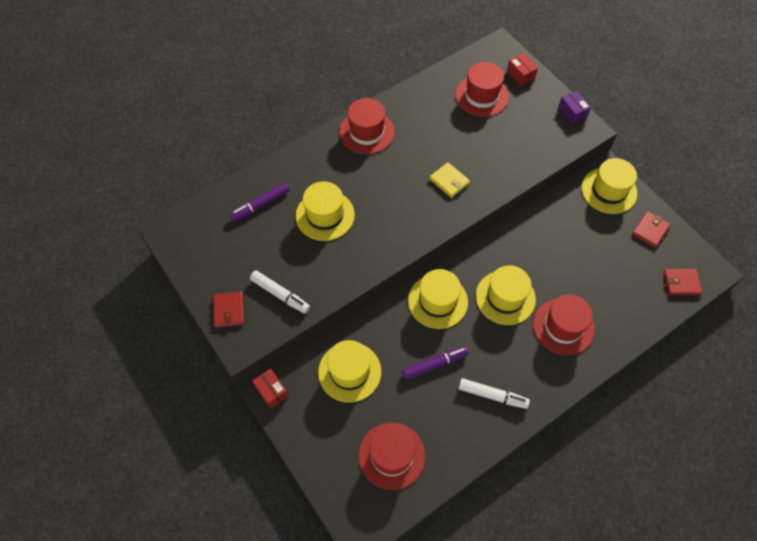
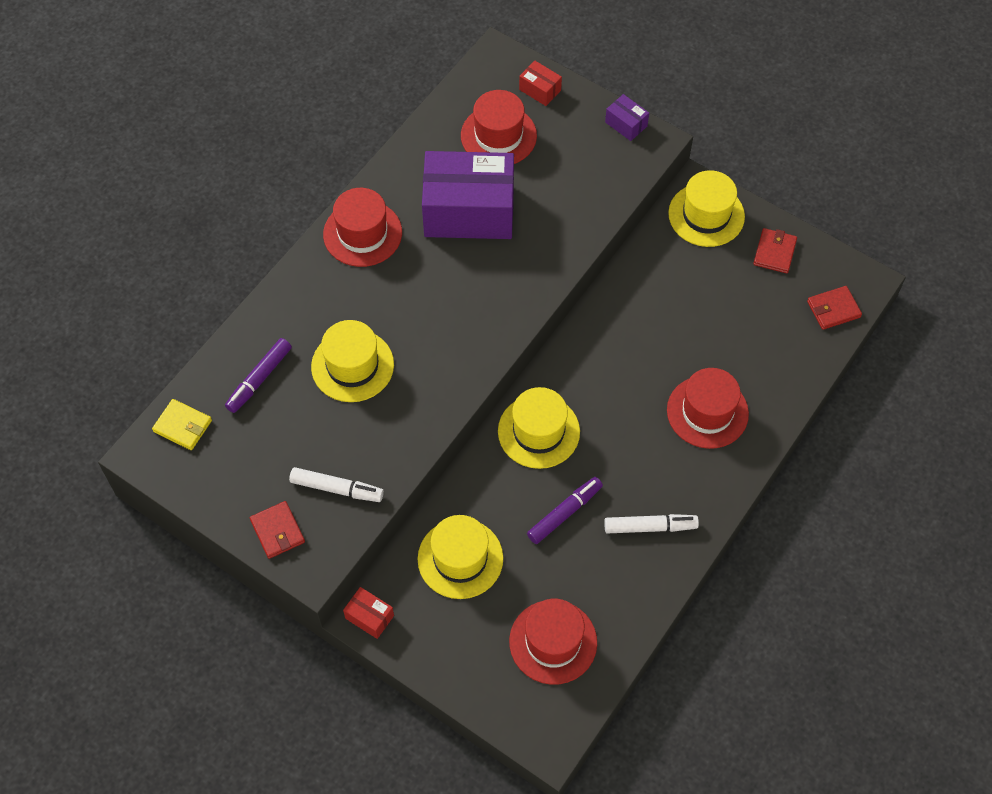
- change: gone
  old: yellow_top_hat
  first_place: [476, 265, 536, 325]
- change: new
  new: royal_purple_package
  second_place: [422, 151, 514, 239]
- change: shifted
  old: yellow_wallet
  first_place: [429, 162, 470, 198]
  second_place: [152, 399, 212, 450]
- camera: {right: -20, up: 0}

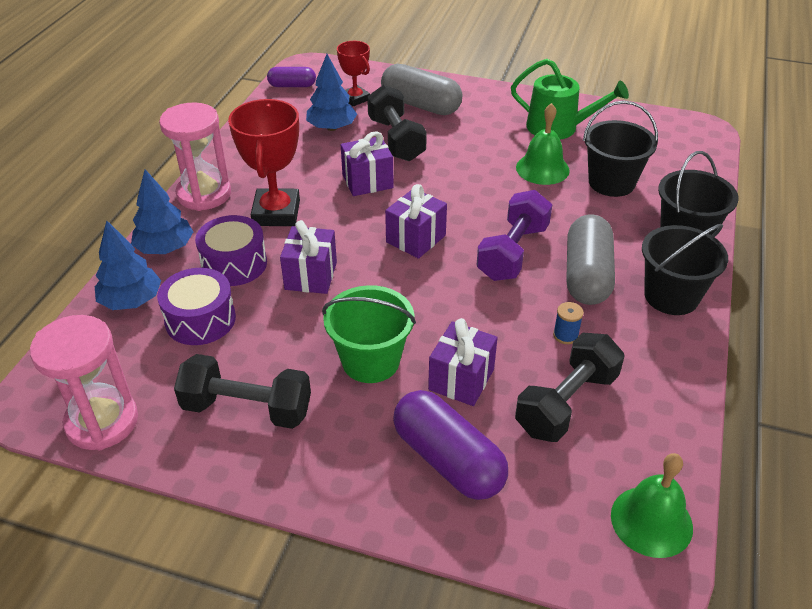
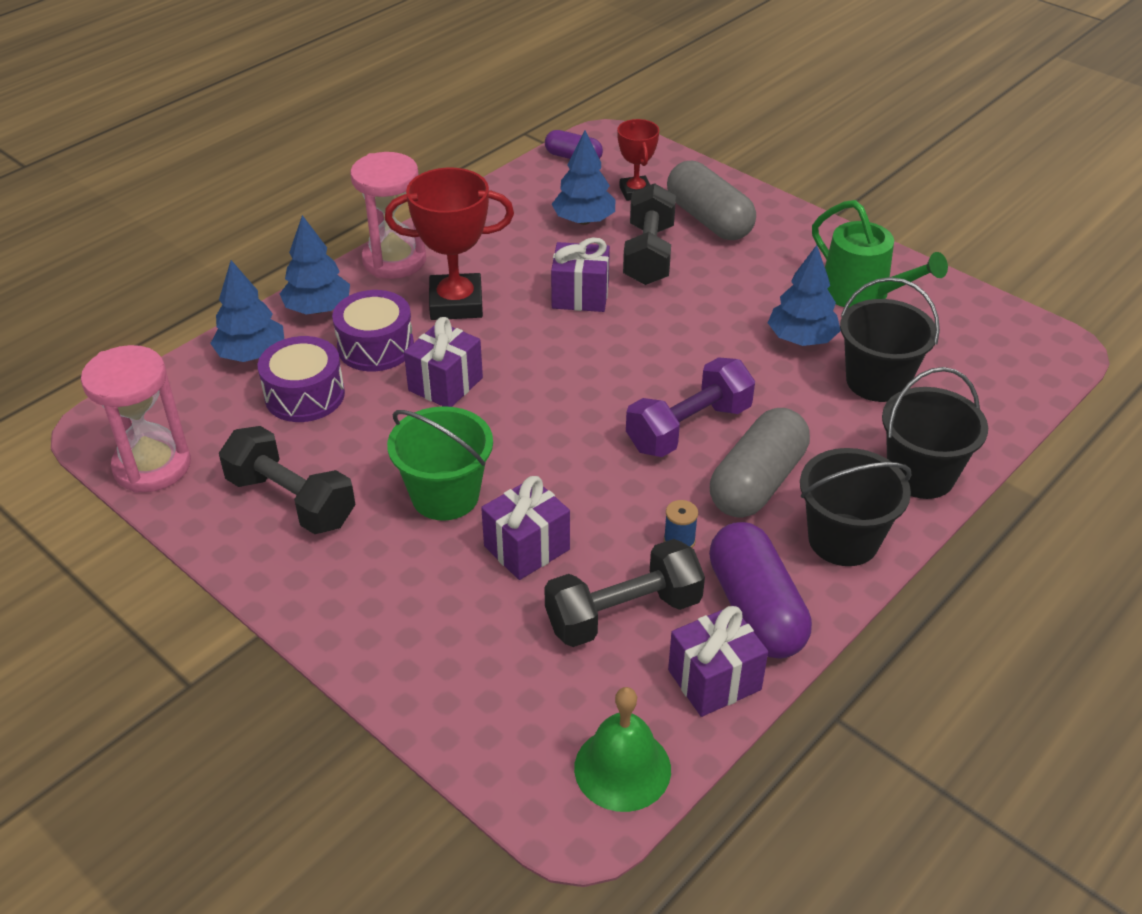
- change: shifted
  old: royal_purple_wrapped_gift
  first_place: [385, 184, 447, 259]
  second_place: [668, 606, 768, 717]
- change: shifted
  old: royal_purple_capsule
  first_place: [393, 390, 508, 500]
  second_place: [709, 522, 812, 659]
- change: swapped
  old: green_bell
  new: royal_blue_fir_tree
  first_place: [516, 103, 570, 185]
  second_place: [768, 245, 841, 346]
- change: rotated
  old: crimson_trophy
  first_place: [228, 99, 300, 226]
  second_place: [385, 168, 514, 320]
  degrees: 60
- camera: {right: 25, up: 0}

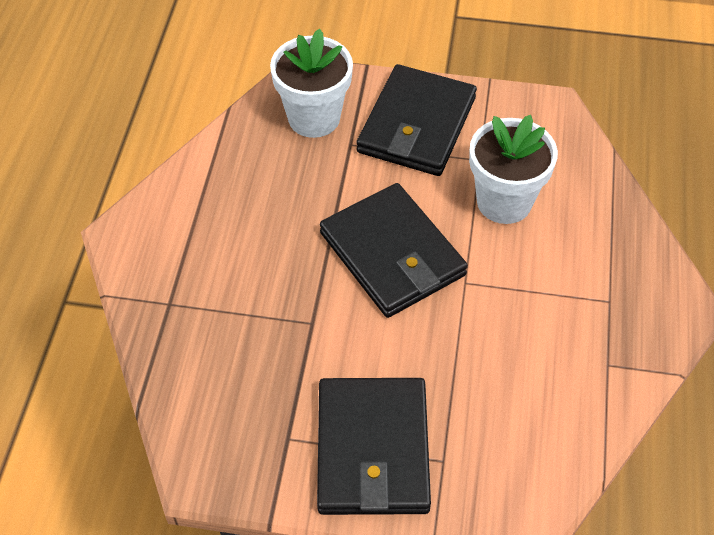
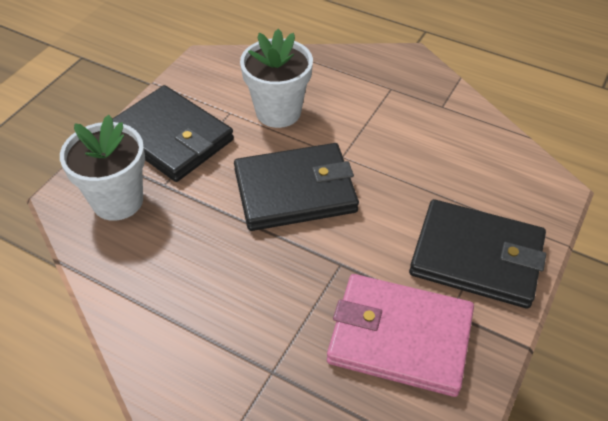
- change: new
  new: rose-pink_wallet
  second_place: [327, 274, 474, 397]
- camera: {right: -70, up: -5}

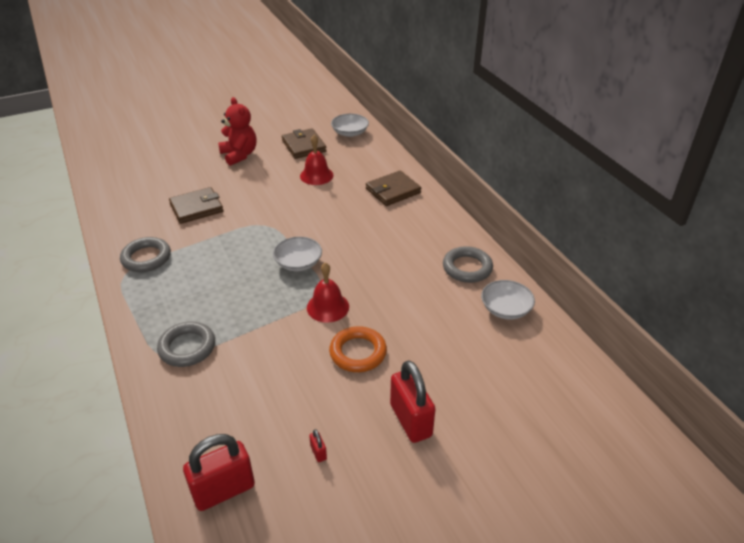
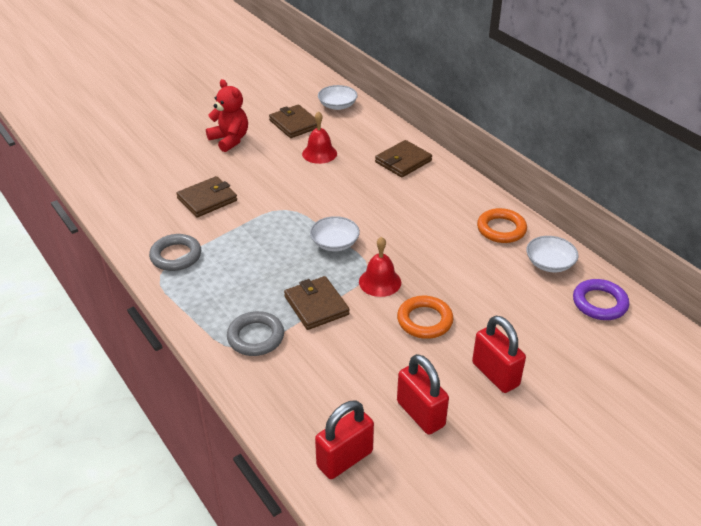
- change: new
  new: dark_brown_wallet
  second_place: [284, 276, 350, 330]
- change: new
  new: royal_purple_torus
  second_place: [573, 279, 629, 320]
- change: repainted
  old: grey_torus
  new: orange_torus
  first_place: [443, 246, 493, 283]
  second_place: [477, 208, 527, 243]
- change: scaled
  old: crimson_small_lock
  first_place: [309, 429, 327, 462]
  second_place: [397, 354, 449, 434]
  factor: 2.49
- camera: {right: -10, up: 0}

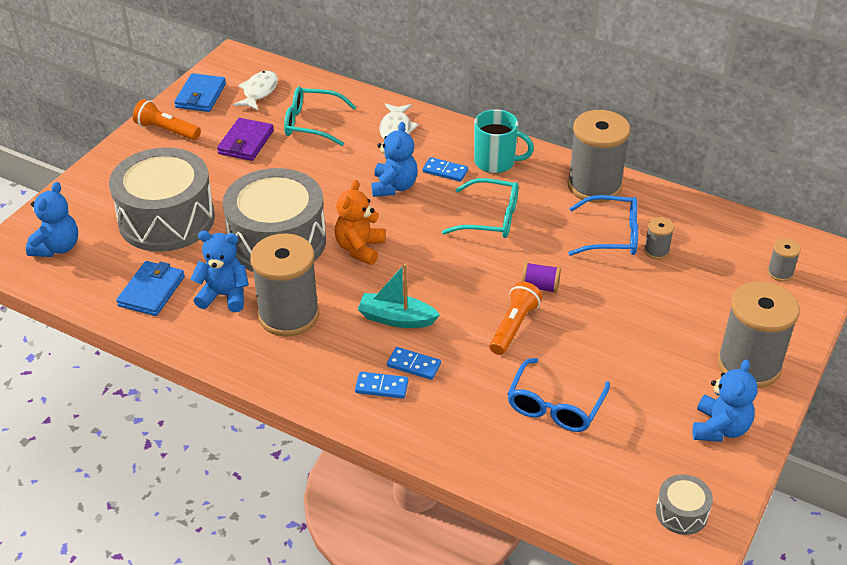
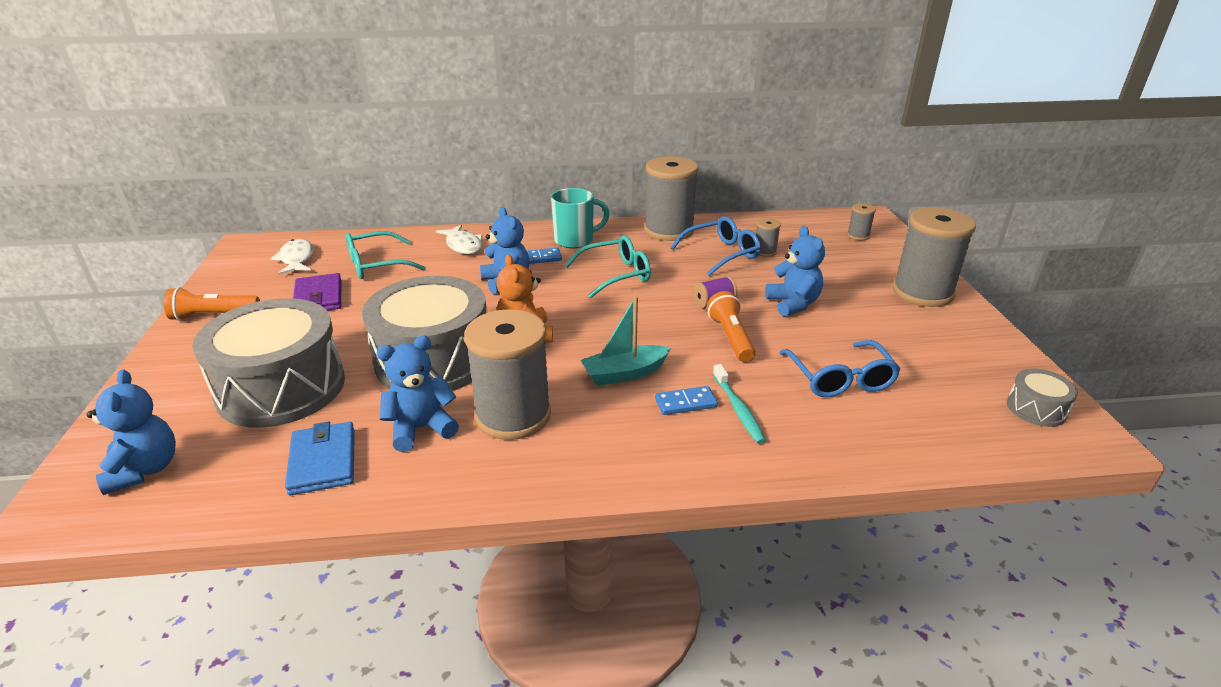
- change: gone
  old: royal_blue_wallet
  first_place: [174, 73, 226, 112]
- change: gone
  old: royal_blue_domino
  first_place: [355, 372, 409, 399]
- change: new
  new: teal_toothbrush
  second_place: [713, 364, 766, 444]
- change: shifted
  old: royal_blue_teddy
  first_place: [693, 359, 758, 442]
  second_place: [765, 226, 825, 317]
- camera: {right: -35, up: -10}

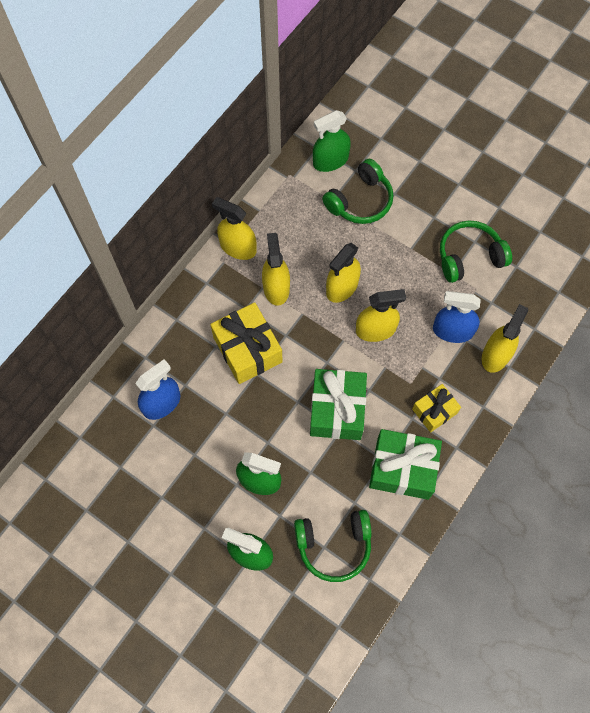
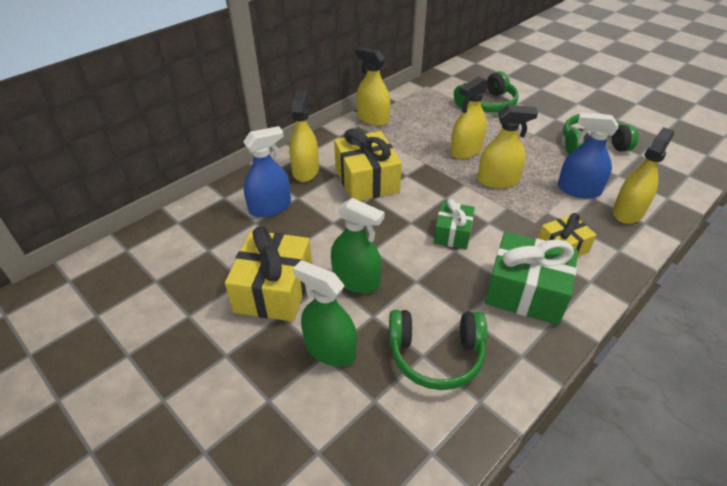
- change: gone
  old: green_spray_bottle
  first_place: [313, 110, 351, 172]
- change: new
  new: yellow_wrapped_gift
  second_place: [225, 226, 312, 322]
- change: shifted
  old: yellow_spray_bottle
  first_place: [262, 233, 290, 306]
  second_place: [289, 90, 319, 182]
- change: scaled
  old: green_wrapped_gift
  first_place: [310, 369, 367, 440]
  second_place: [434, 199, 475, 249]
  factor: 0.59
- camera: {right: 10, up: -25}

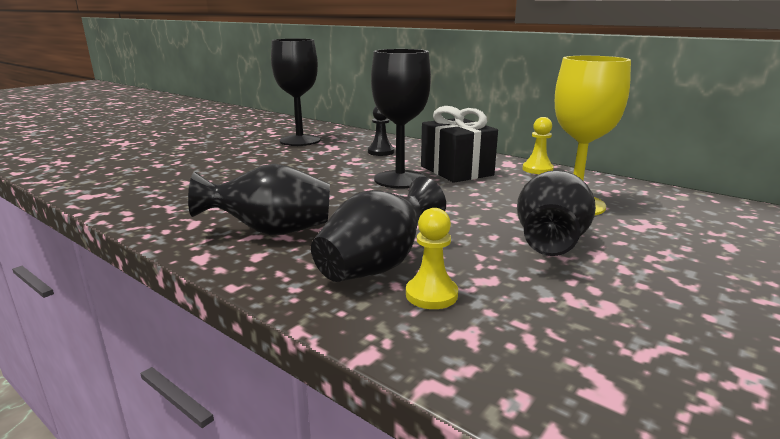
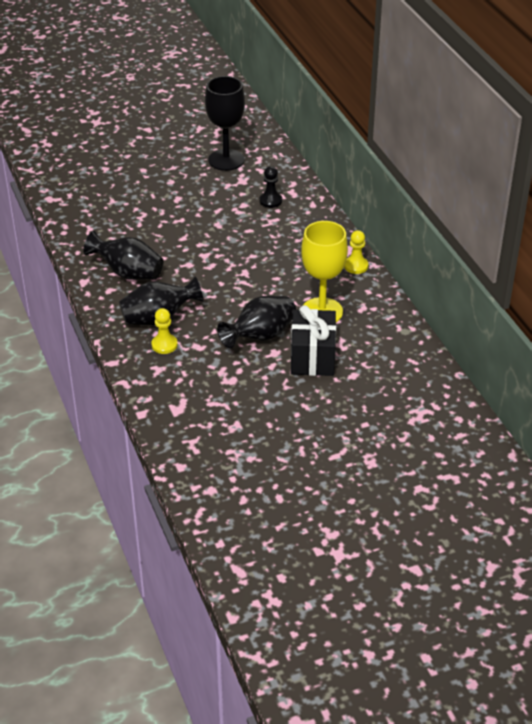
- change: gone
  old: jet-black_wine_glass
  first_place: [371, 49, 431, 188]
- change: shifted
  old: jet-black_wrapped_gift
  first_place: [421, 106, 498, 183]
  second_place: [291, 305, 336, 376]
- camera: {right: 30, up: 20}

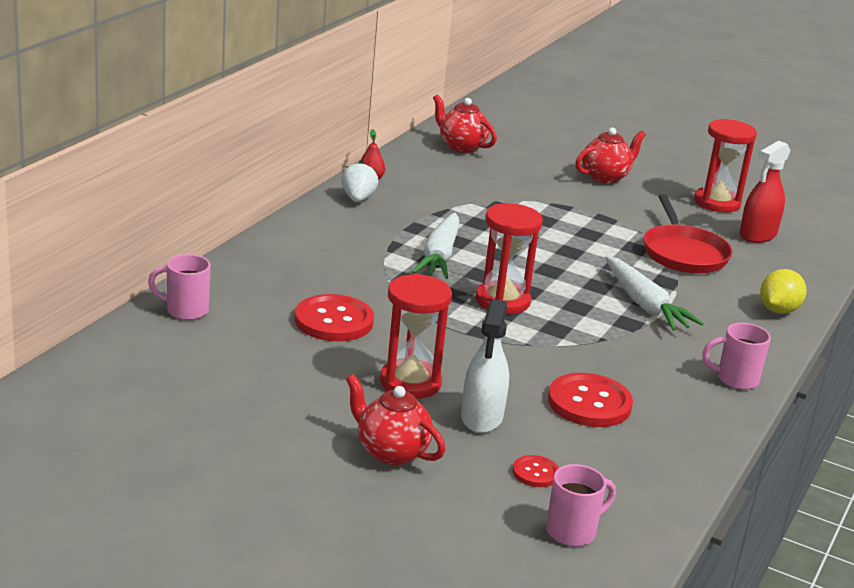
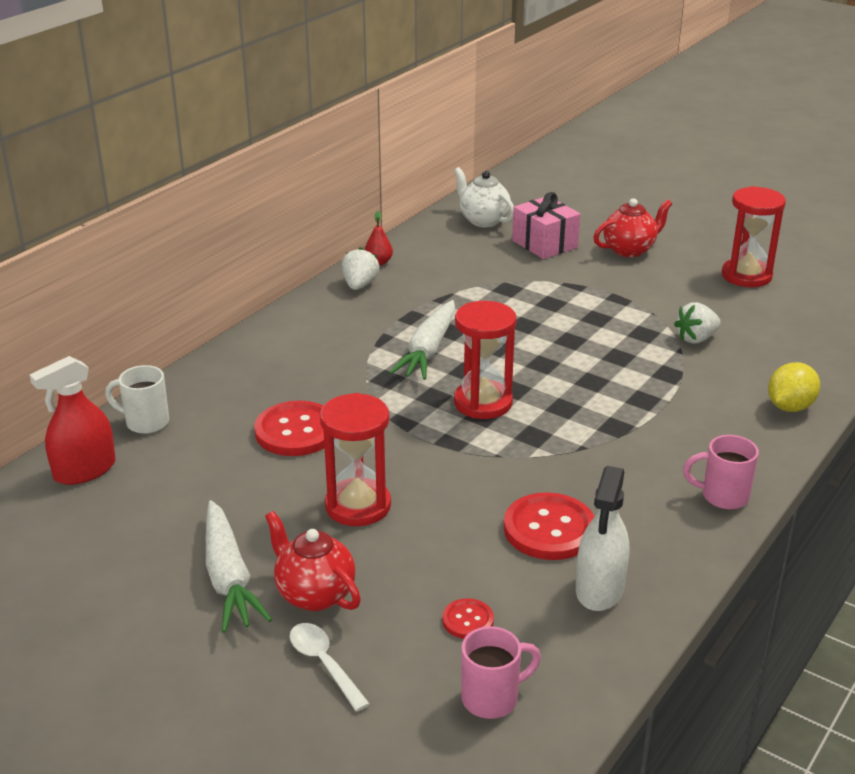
- change: new
  new: pure_white_tablespoon
  second_place: [289, 623, 370, 712]
- change: new
  new: rose-pink_wrapped_gift
  second_place: [512, 192, 580, 259]
- change: shifted
  old: pure_white_spray_bottle
  first_place: [461, 299, 509, 433]
  second_place: [576, 466, 629, 611]
- change: shifted
  old: pure_white_toy_carrot
  first_place: [605, 256, 704, 331]
  second_place: [206, 500, 272, 633]
- change: shifted
  old: crimson_spray_bottle
  first_place: [740, 141, 791, 243]
  second_place: [30, 356, 115, 485]
- change: swapped
  old: crimson_frying_pan
  new: pure_white_berry
  first_place: [644, 194, 733, 273]
  second_place: [674, 302, 721, 343]
- change: repainted
  old: rose-pink_coffee_mug
  new: pure_white_coffee_mug
  first_place: [148, 254, 211, 320]
  second_place: [105, 365, 169, 434]
- change: repainted
  old: crimson_tea_pot
  new: pure_white_tea_pot
  first_place: [433, 94, 497, 153]
  second_place: [454, 167, 514, 227]
- camera: {right: 10, up: 5}

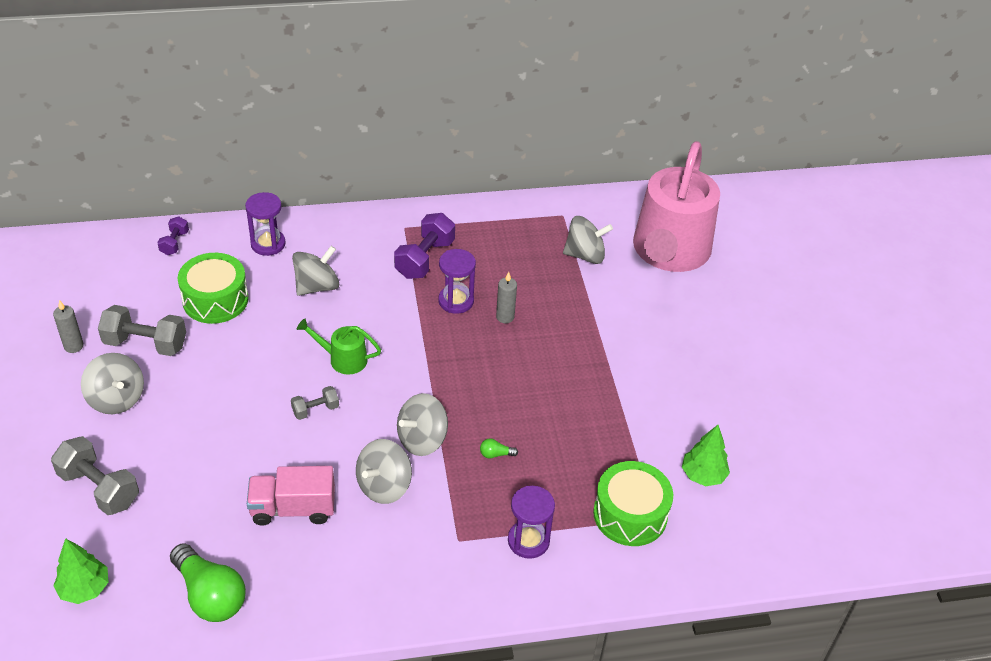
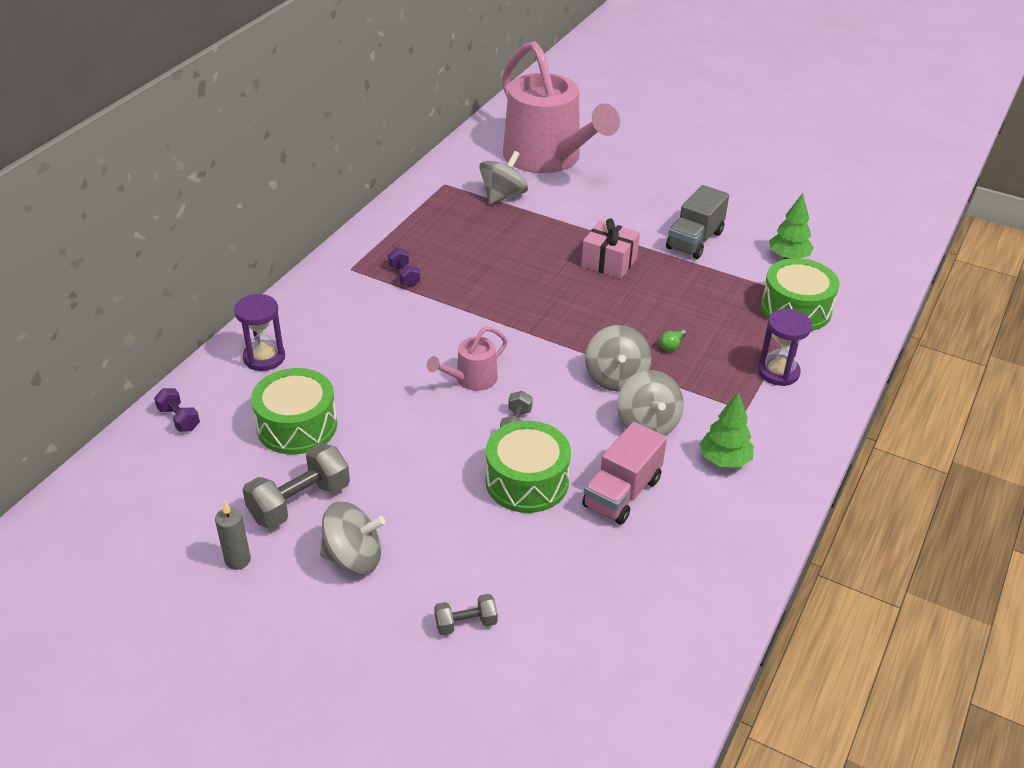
- change: gone
  old: green_bulb
  first_place: [170, 543, 246, 622]
- change: gone
  old: grey_whirligig
  first_place: [292, 246, 339, 296]
- change: gone
  old: royal_purple_sand_timer
  first_place: [438, 249, 476, 314]
- change: gone
  old: grey_candle
  first_place: [496, 272, 517, 323]
- change: new
  new: green_drum
  second_place: [486, 421, 571, 513]
- change: new
  new: rose-pink_wrapped_gift
  second_place: [581, 218, 640, 279]
- change: new
  new: grey_toy_truck
  second_place: [666, 185, 729, 259]
- change: shifted
  old: green_fir_tree
  first_place: [53, 538, 109, 604]
  second_place: [699, 392, 754, 468]
- change: repainted
  old: green_sprinkling_can
  new: rose-pink_sprinkling_can
  first_place: [297, 318, 381, 375]
  second_place: [427, 327, 507, 391]
- change: scaled
  old: grey_dumbbell
  first_place: [51, 436, 139, 515]
  second_place: [434, 594, 498, 635]
  factor: 0.55
- change: scaled
  old: royal_purple_dumbbell
  first_place: [394, 213, 455, 279]
  second_place: [388, 247, 421, 287]
  factor: 0.55
- camera: {right: -50, up: -5}

